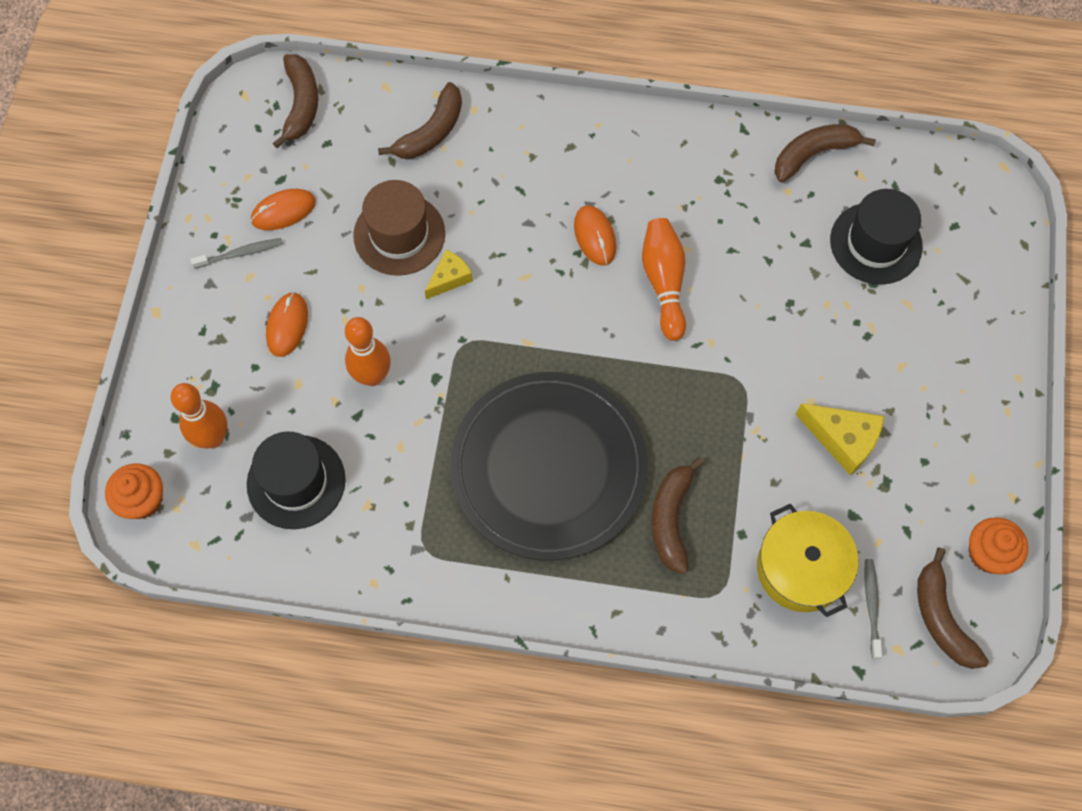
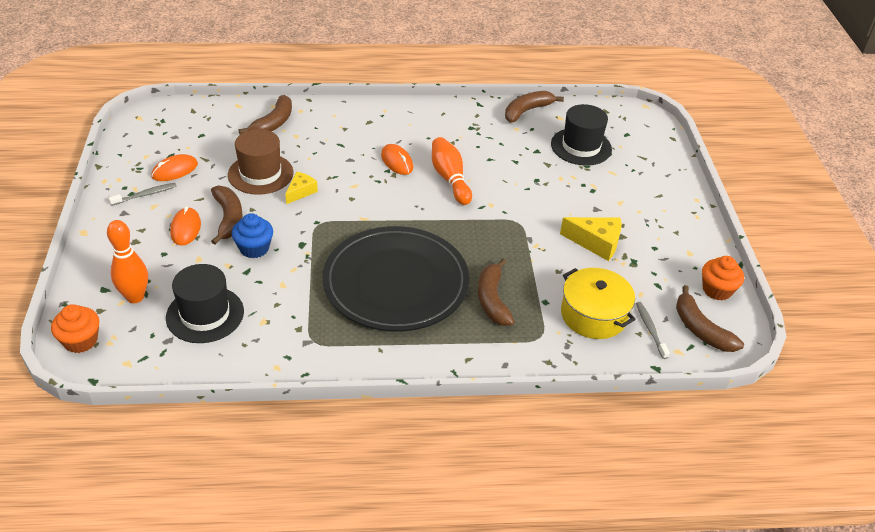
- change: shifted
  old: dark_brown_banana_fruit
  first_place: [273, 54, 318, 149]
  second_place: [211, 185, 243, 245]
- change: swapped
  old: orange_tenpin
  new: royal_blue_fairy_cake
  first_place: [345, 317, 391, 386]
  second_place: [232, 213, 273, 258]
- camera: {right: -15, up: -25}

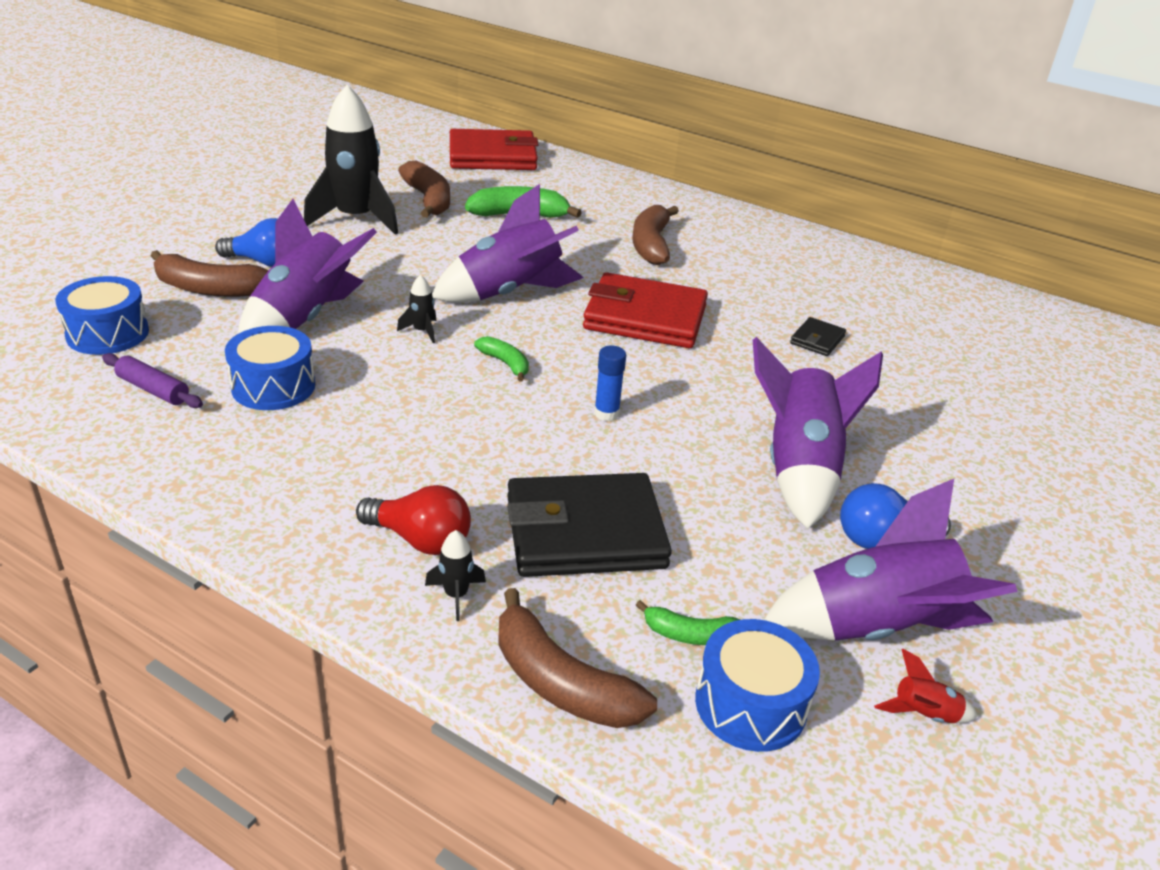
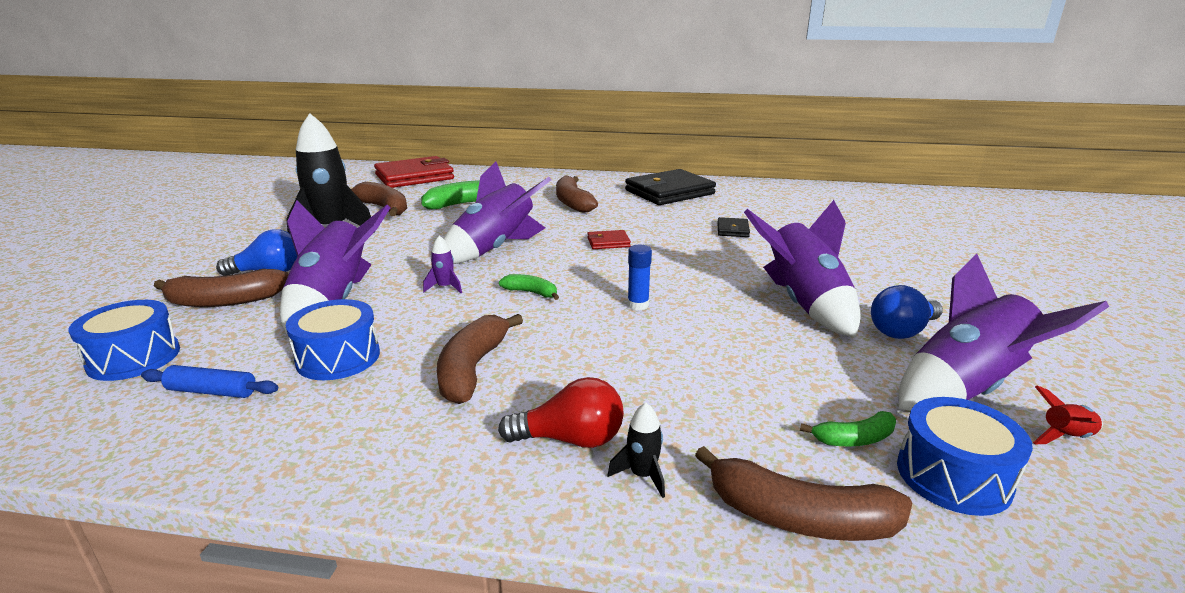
- change: new
  new: dark_brown_banana_fruit
  second_place: [437, 314, 523, 404]
- change: shifted
  old: jet-black_wallet
  first_place: [507, 473, 672, 577]
  second_place: [625, 169, 716, 205]
- change: repainted
  old: royal_purple_rolling_pin
  new: royal_blue_rolling_pin
  first_place: [102, 353, 203, 408]
  second_place: [141, 365, 278, 398]
- change: repainted
  old: jet-black_spaceship
  new: royal_purple_spaceship
  first_place: [397, 275, 436, 343]
  second_place: [423, 236, 462, 293]
- change: scaled
  old: crimson_wallet
  first_place: [583, 272, 708, 348]
  second_place: [587, 230, 631, 249]
  factor: 0.44
- camera: {right: -20, up: -10}

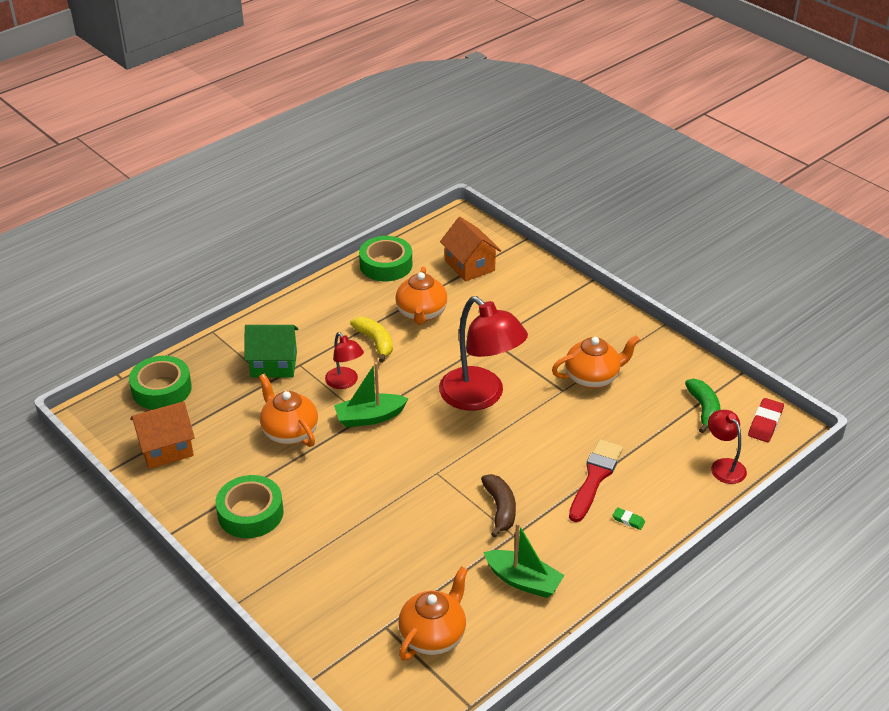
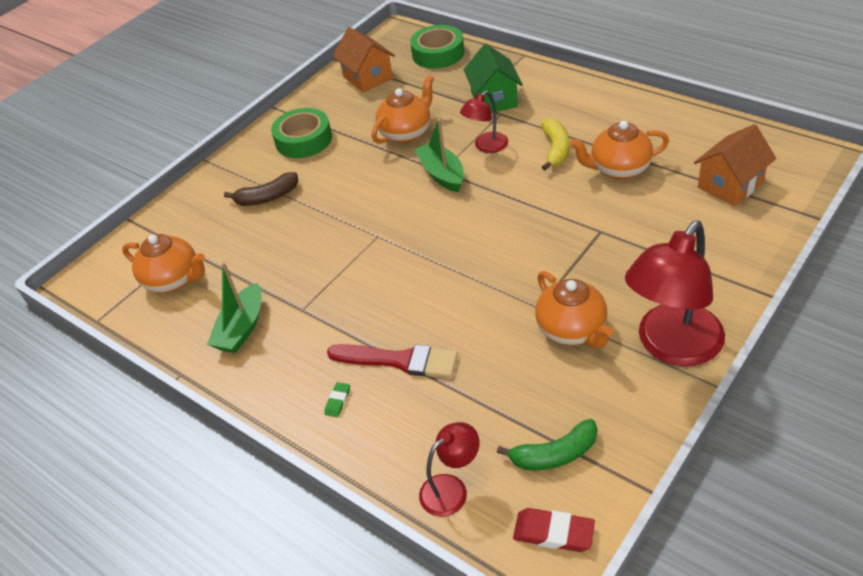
- change: gone
  old: green_sticky_tape
  first_place: [359, 236, 412, 281]
- change: shifted
  old: crimson_lamp
  first_place: [439, 296, 528, 411]
  second_place: [625, 221, 725, 366]
- change: shifted
  old: dark_brown_banana_fruit
  first_place: [481, 474, 516, 538]
  second_place: [224, 172, 299, 206]
- change: rotated
  old: yellow_banana_fruit
  first_place: [350, 317, 393, 363]
  second_place: [541, 119, 569, 171]
  degrees: -45
- camera: {right: 85, up: 5}

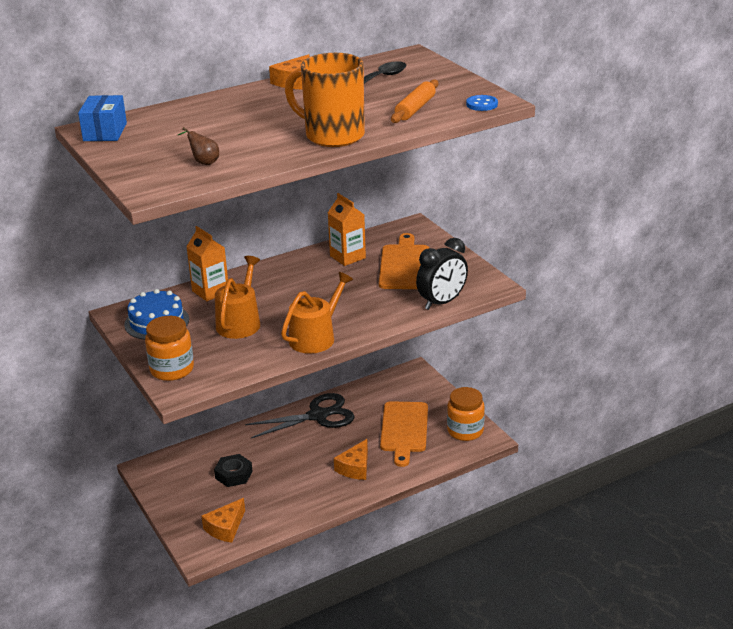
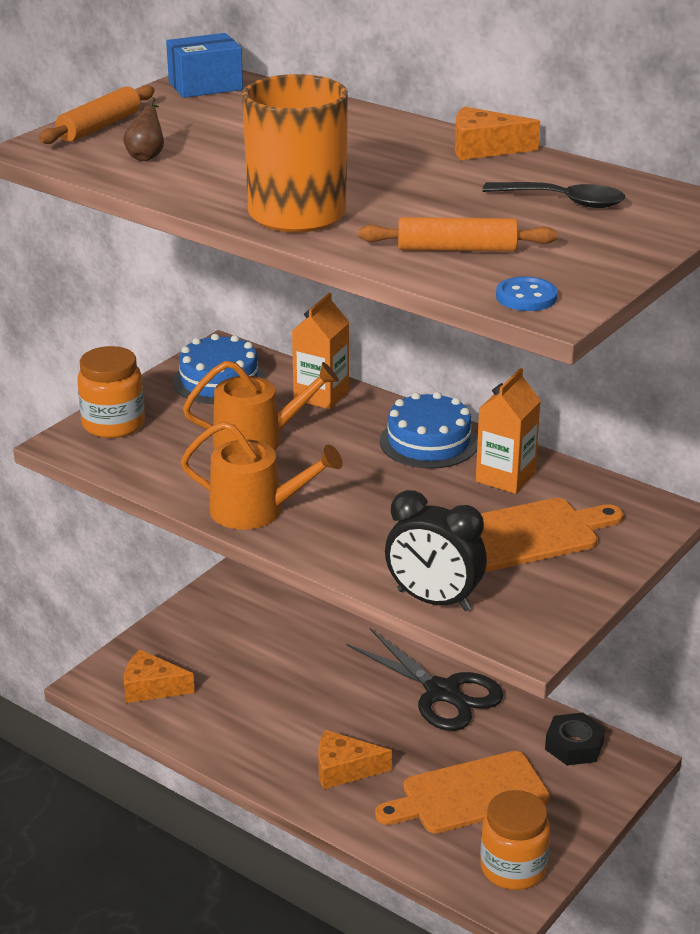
- change: new
  new: orange_rolling_pin
  second_place: [39, 85, 155, 144]
- change: new
  new: royal_blue_cake
  second_place: [380, 392, 478, 469]
- change: shifted
  old: jet-black_hexagon_nut
  first_place: [214, 454, 252, 487]
  second_place: [545, 713, 605, 765]
- camera: {right: 65, up: 0}

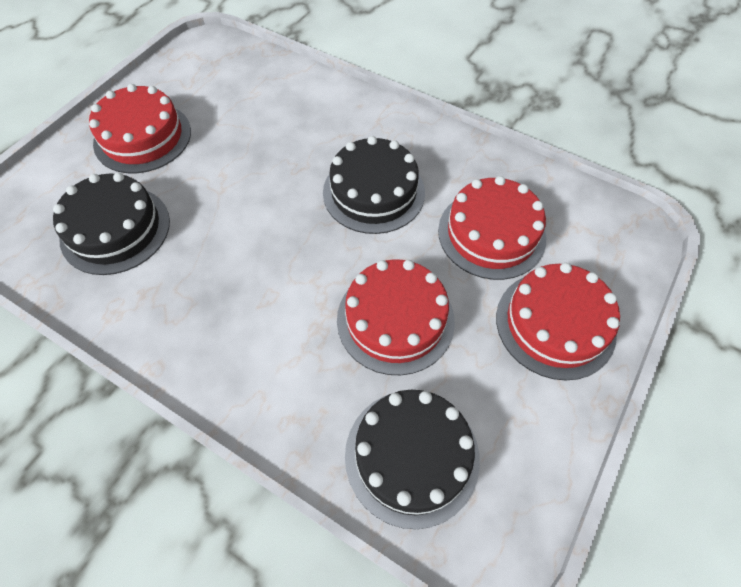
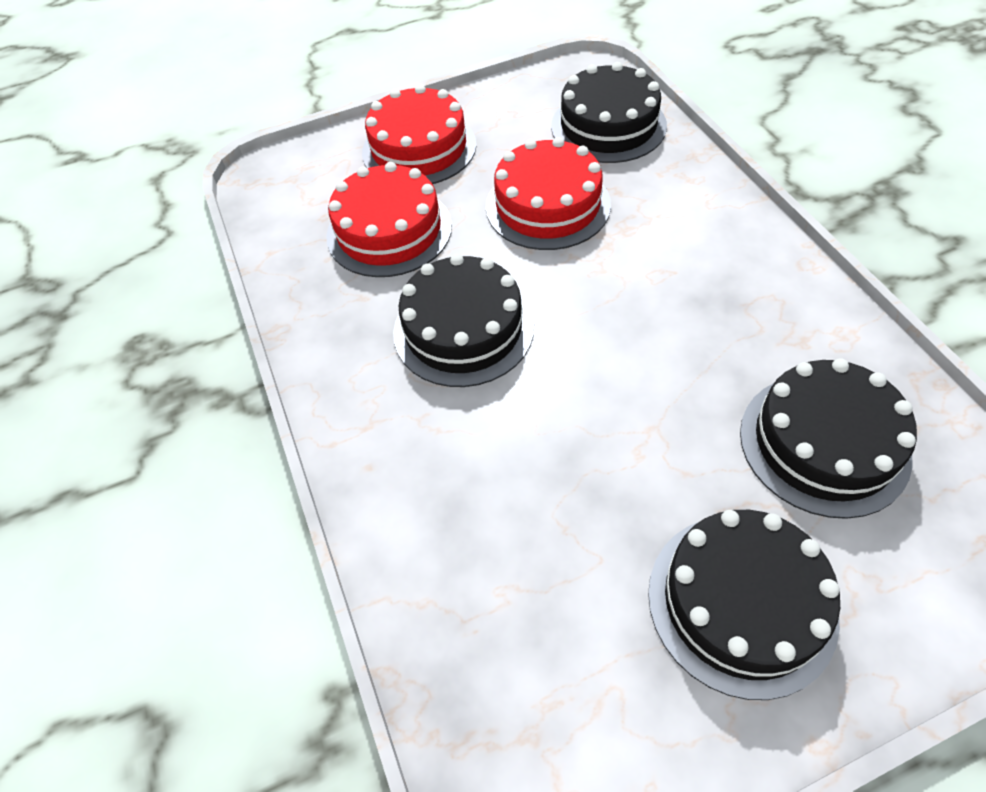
- change: repainted
  old: crimson_cake
  new: jet-black_cake
  first_place: [89, 84, 191, 173]
  second_place: [648, 510, 840, 700]
- camera: {right: -140, up: -5}

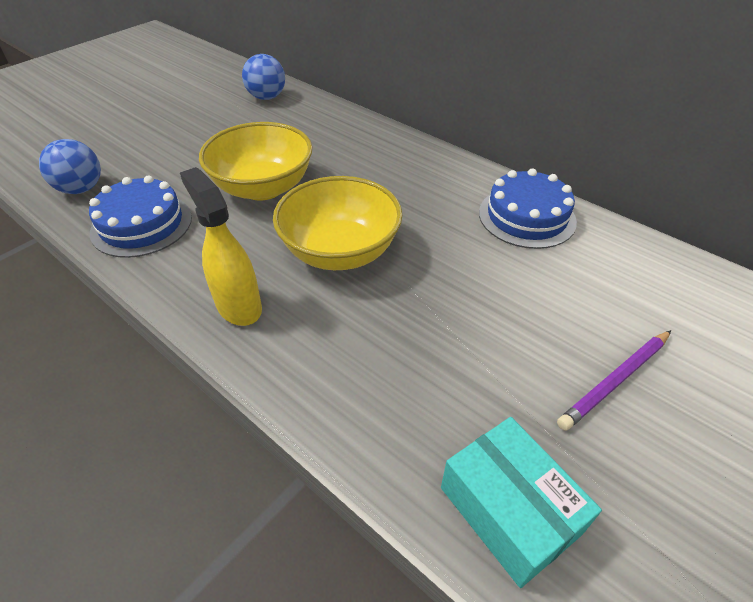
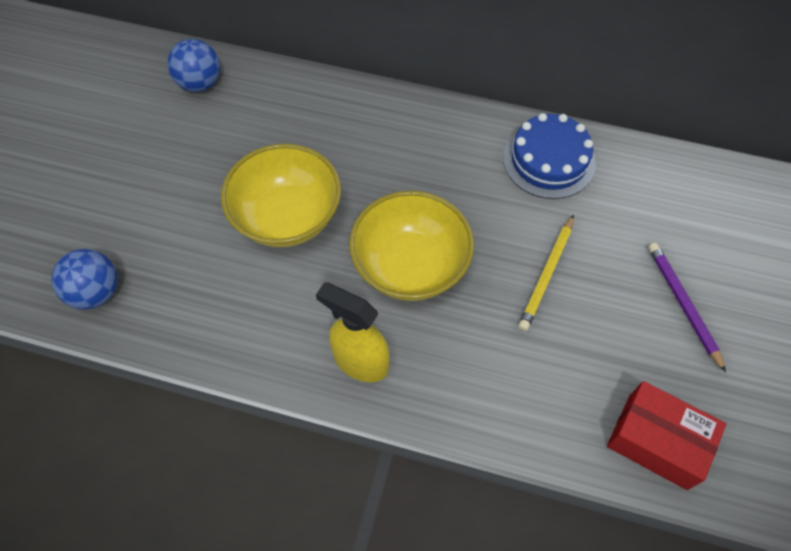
- change: gone
  old: royal_blue_cake
  first_place: [89, 175, 192, 258]
- change: new
  new: yellow_pencil
  second_place: [518, 215, 574, 331]
- change: repainted
  old: teal_package
  new: crimson_package
  first_place: [441, 417, 602, 588]
  second_place: [607, 381, 726, 490]
- change: rotated
  old: royal_purple_pencil
  first_place: [557, 330, 671, 431]
  second_place: [648, 243, 726, 372]
  degrees: 135
- camera: {right: -25, up: 15}

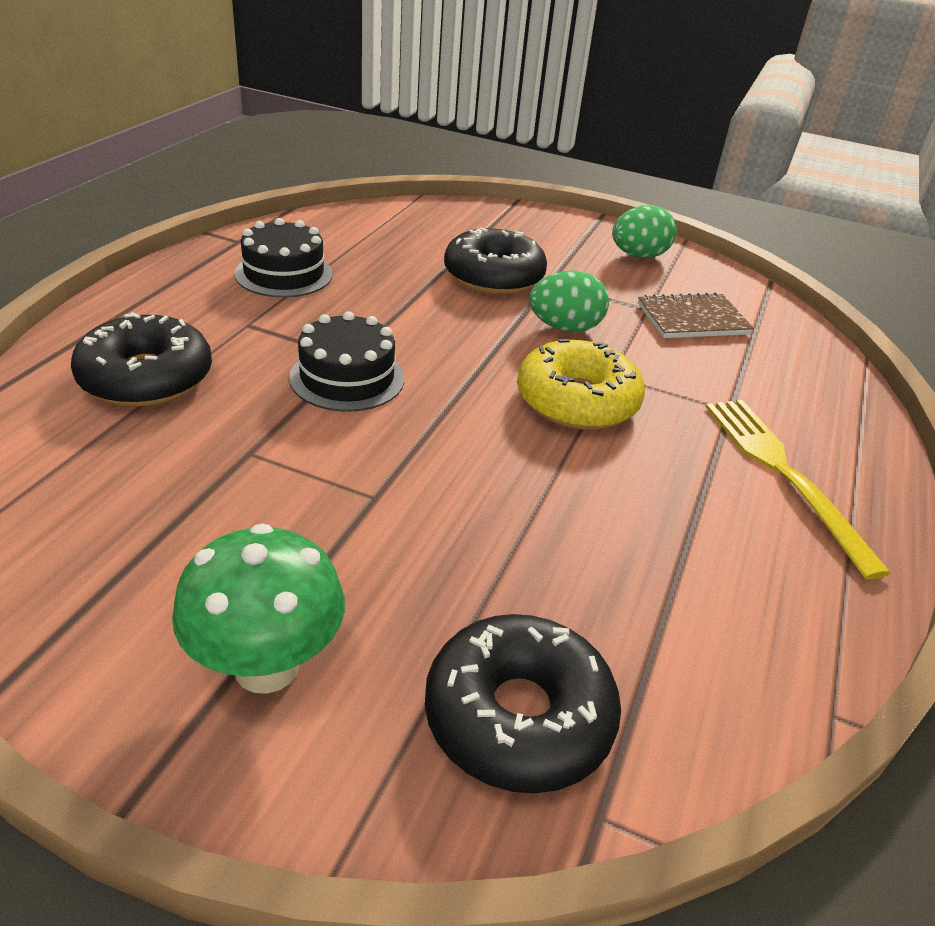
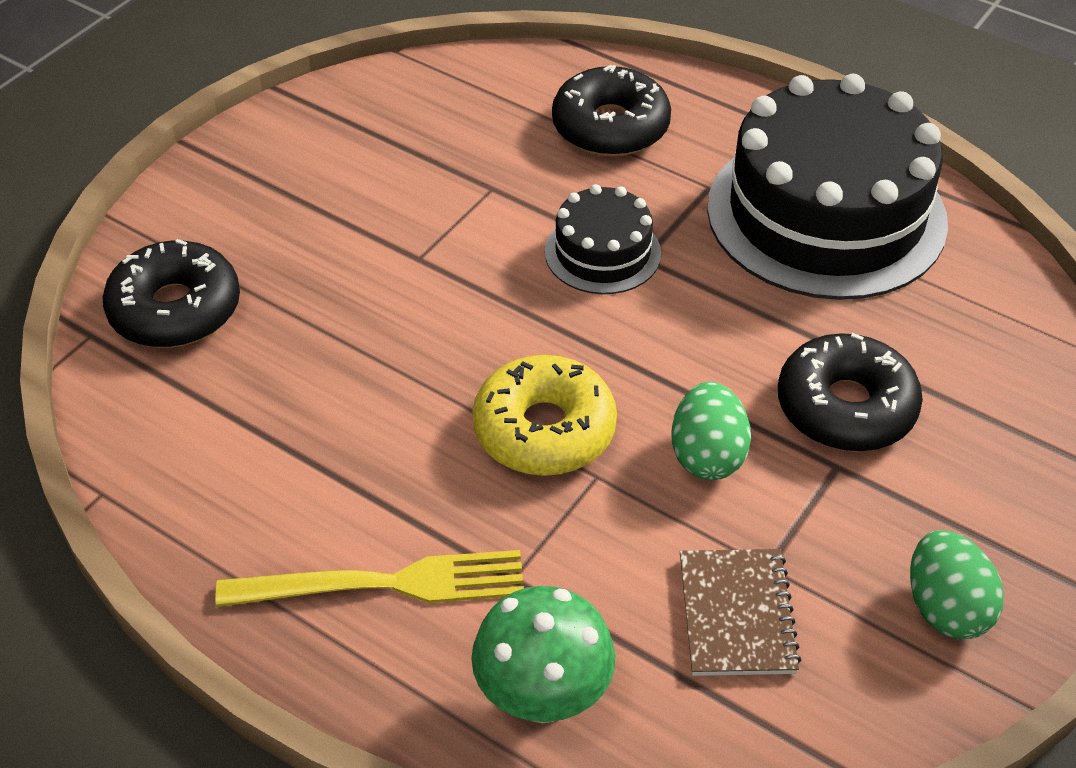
- change: shifted
  old: green_mushroom
  first_place: [172, 524, 345, 694]
  second_place: [471, 586, 616, 723]
- change: scaled
  old: jet-black_cake
  first_place: [234, 218, 333, 298]
  second_place: [707, 74, 948, 300]
  factor: 2.1
- camera: {right: 105, up: 10}

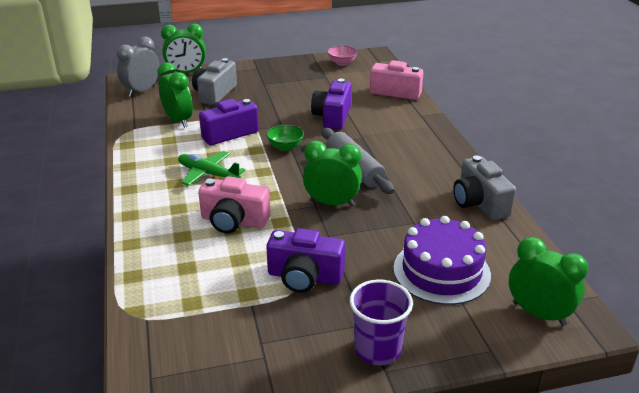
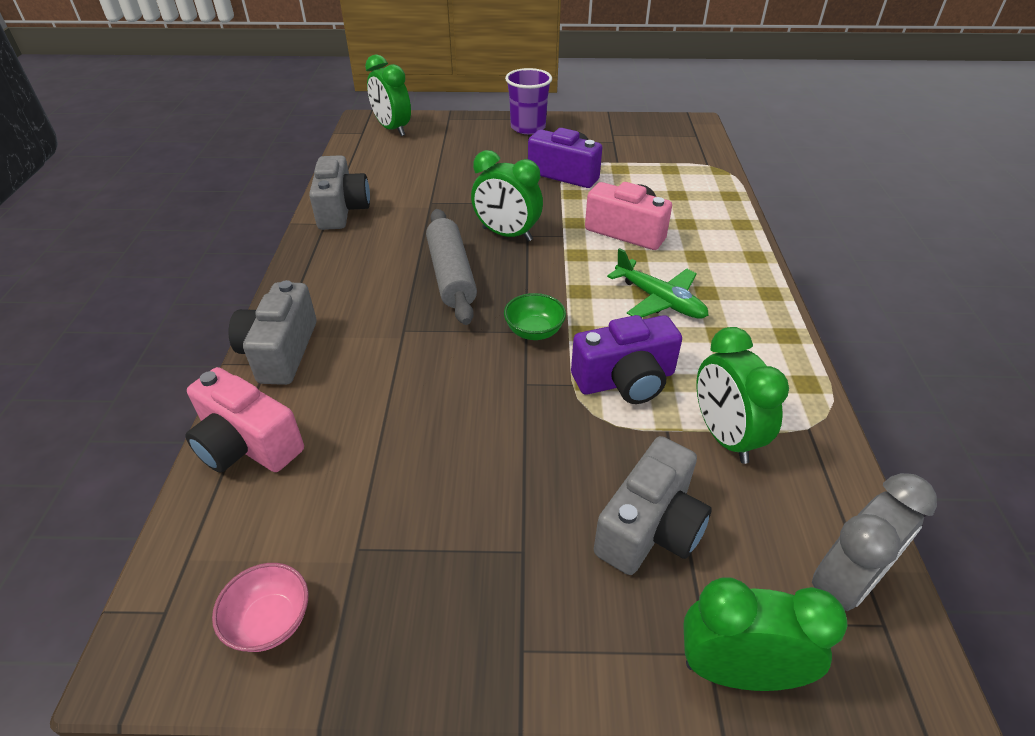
- change: gone
  old: royal_purple_compact_camera
  first_place: [311, 79, 352, 130]
- change: gone
  old: royal_purple_cake
  first_place: [393, 216, 491, 305]
- change: new
  new: grey_compact_camera
  second_place: [229, 280, 316, 385]
- camera: {right: -165, up: 10}

